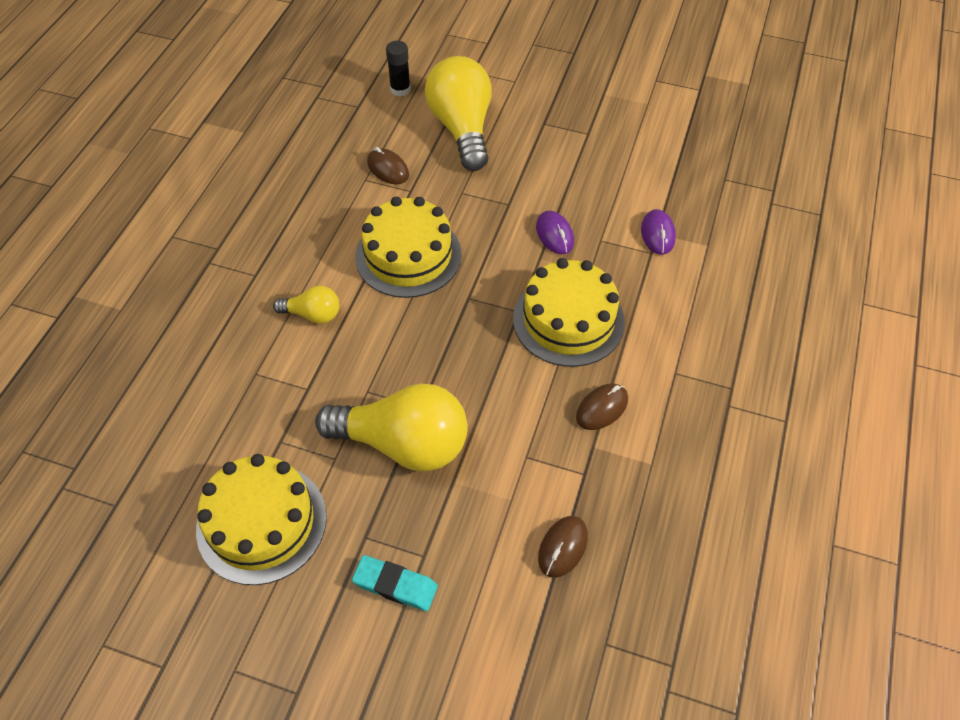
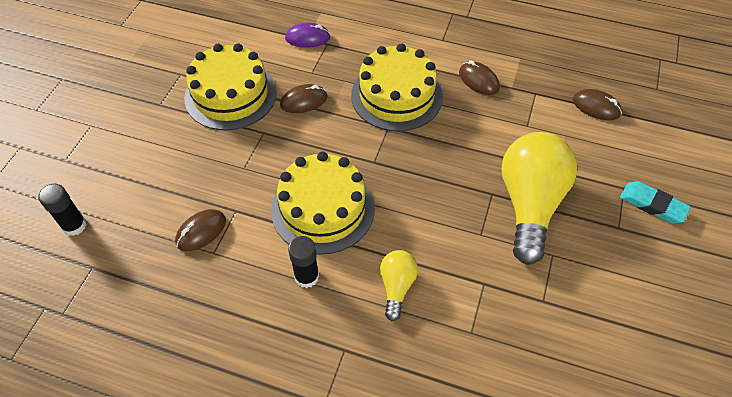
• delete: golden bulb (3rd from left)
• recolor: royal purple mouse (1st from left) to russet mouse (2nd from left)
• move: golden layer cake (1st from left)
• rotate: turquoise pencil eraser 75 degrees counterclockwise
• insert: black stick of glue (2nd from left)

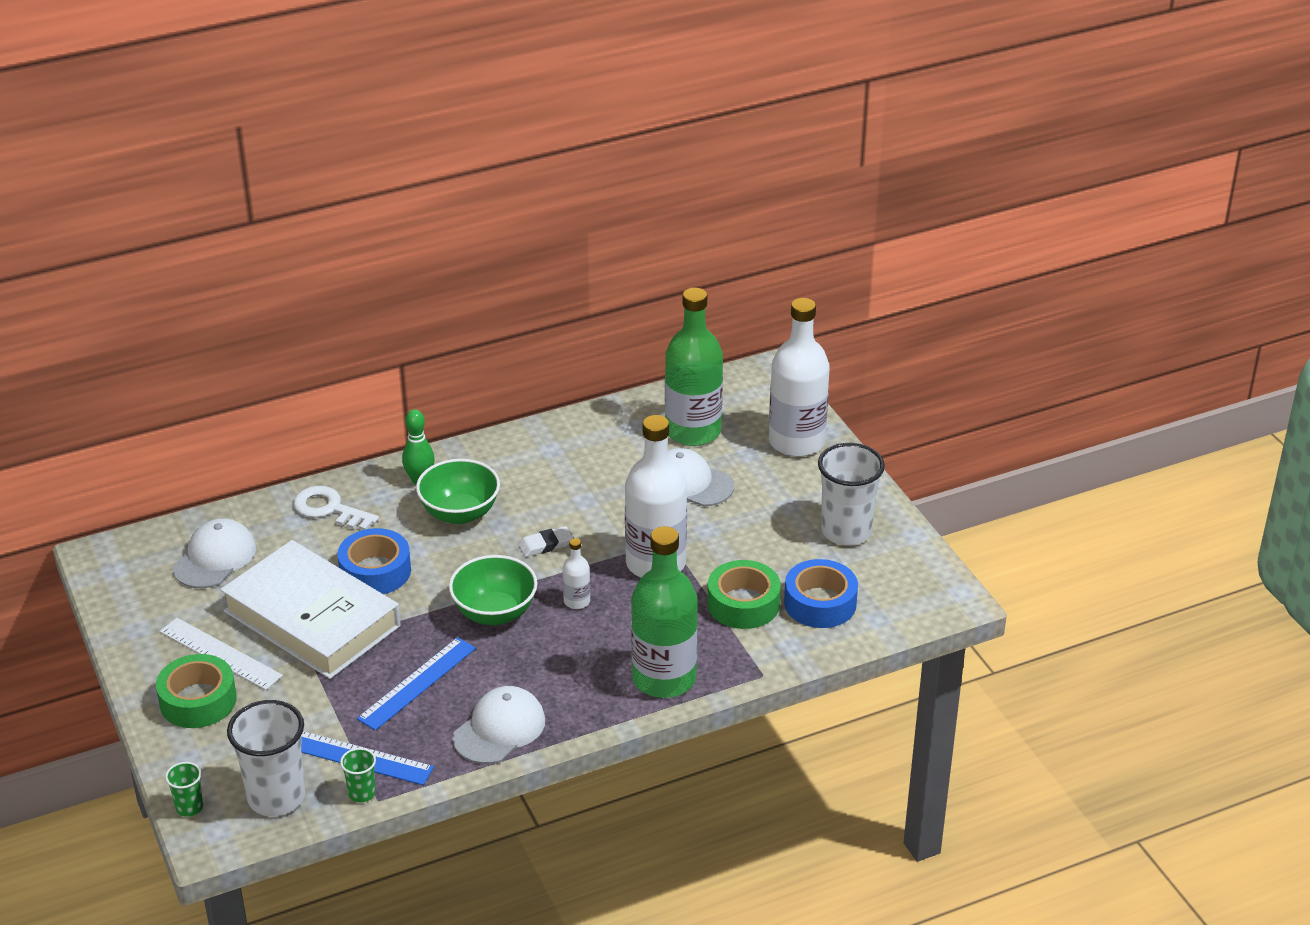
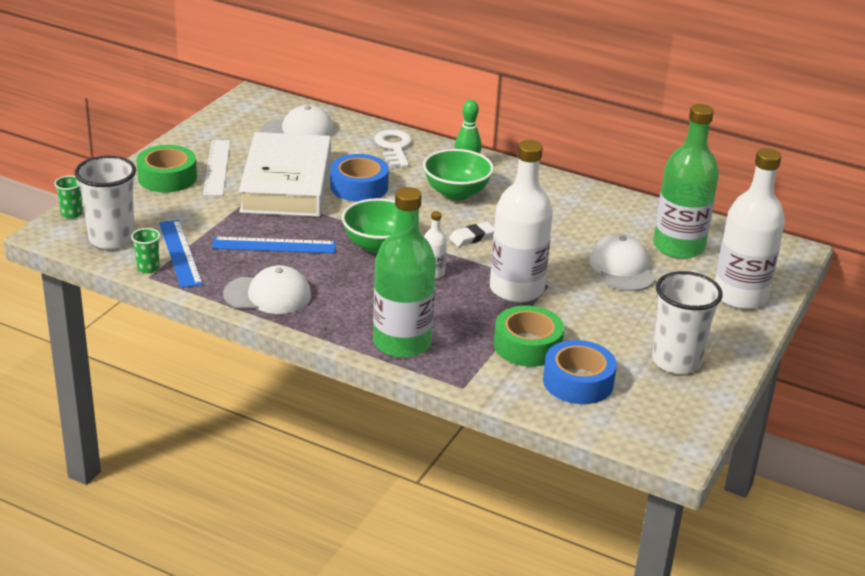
• rotate: white pencil eraser 60 degrees counterclockwise

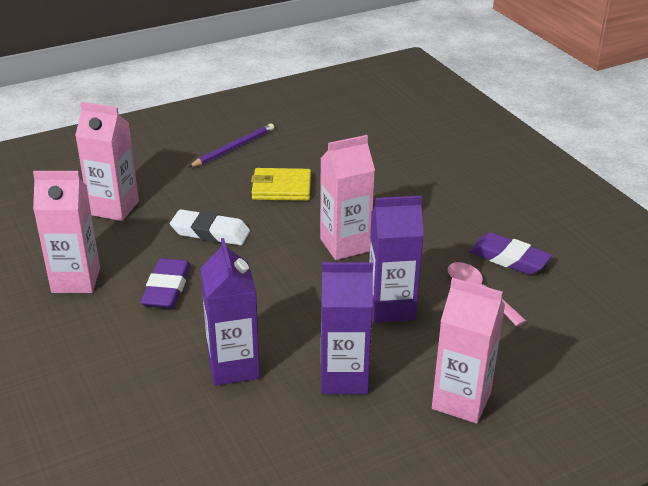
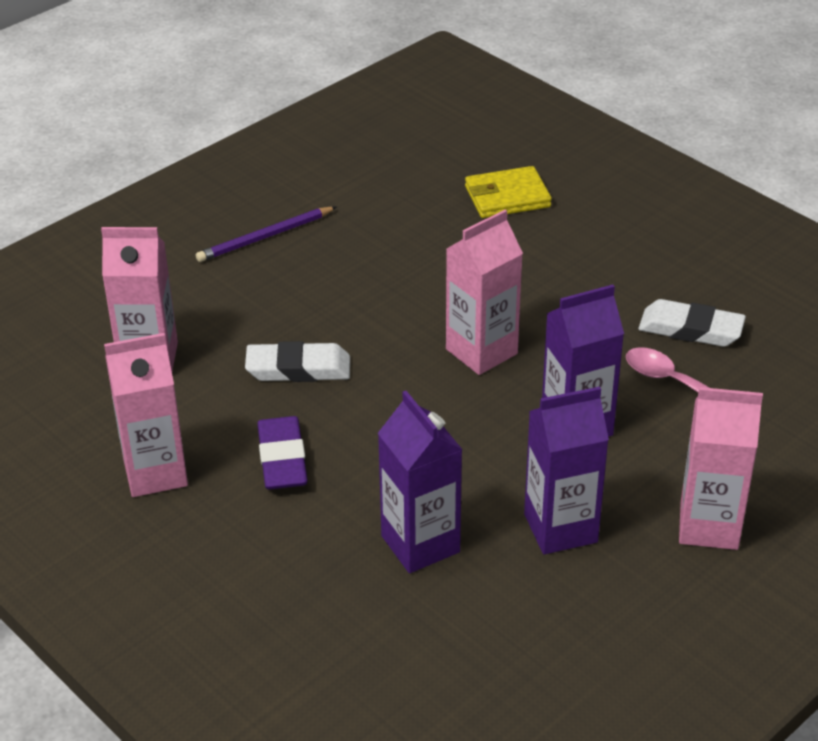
• rotate: royal purple wooden pencil 150 degrees counterclockwise
• move: golden card wallet
• recolor: royal purple pencil eraser (2nd from left) to white pencil eraser (2nd from left)

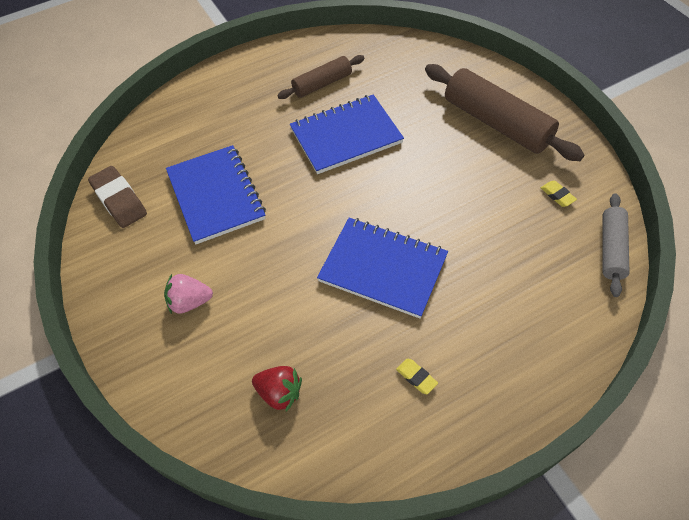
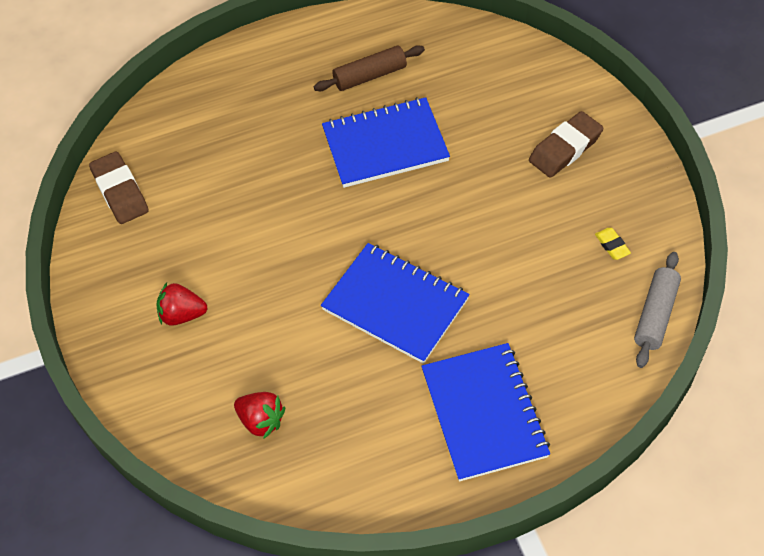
• replace: russet dough roller (2nd from left) to russet pencil eraser (2nd from left)
• move: cobalt exercise book (1st from left in the first image) to cobalt exercise book (3rd from left)
• recolor: rose-pink berry to scarlet berry (1st from left)
• delete: golden pencil eraser (1st from left)

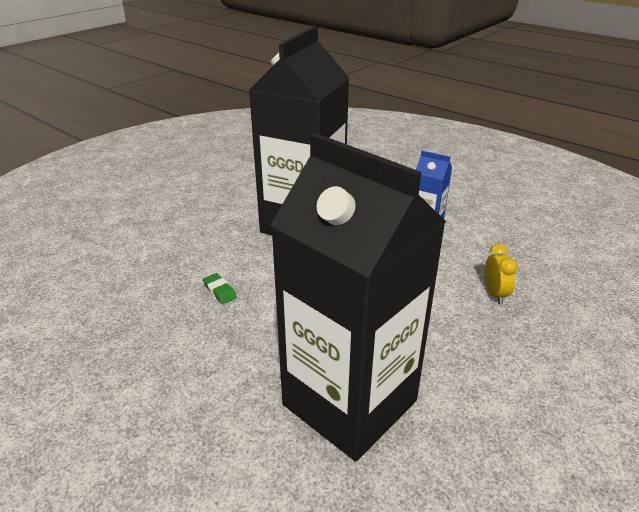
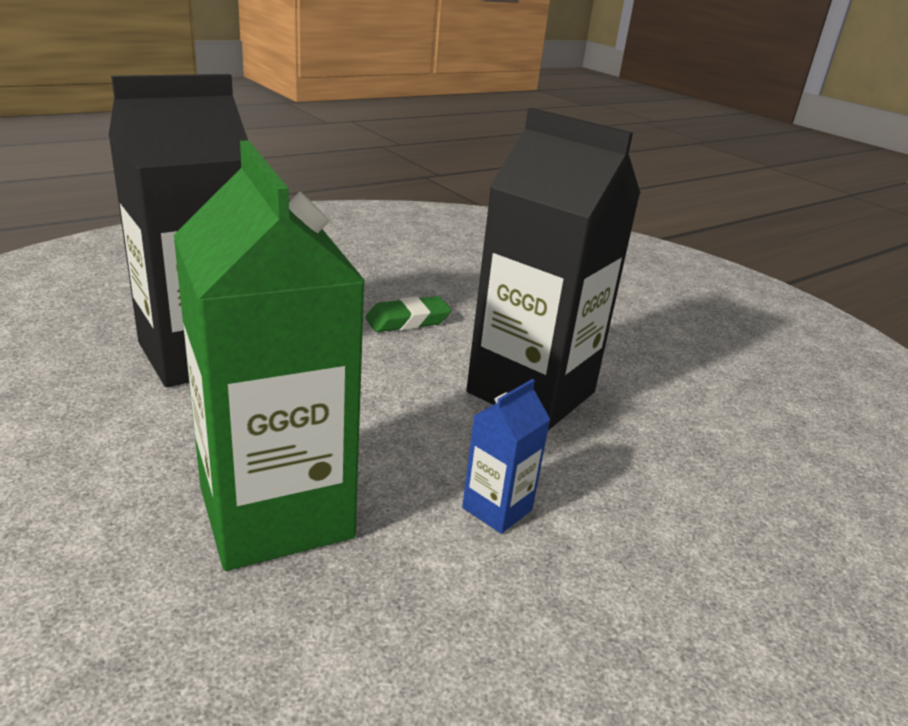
• replace: golden clock to green milk carton
• resize: green pencil eraser x1.85

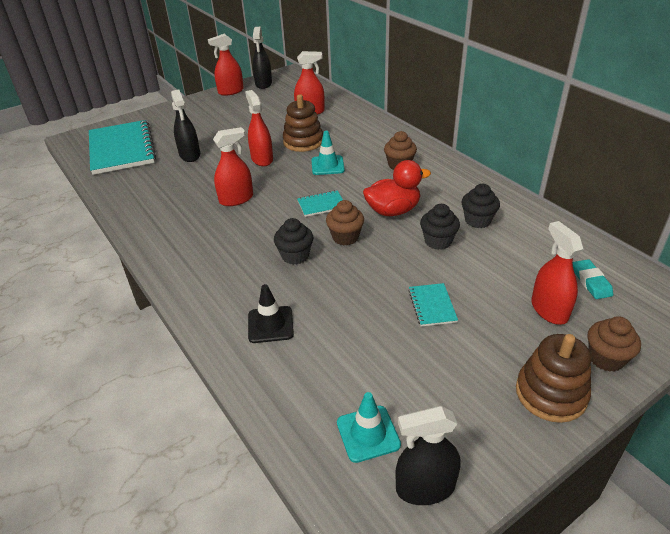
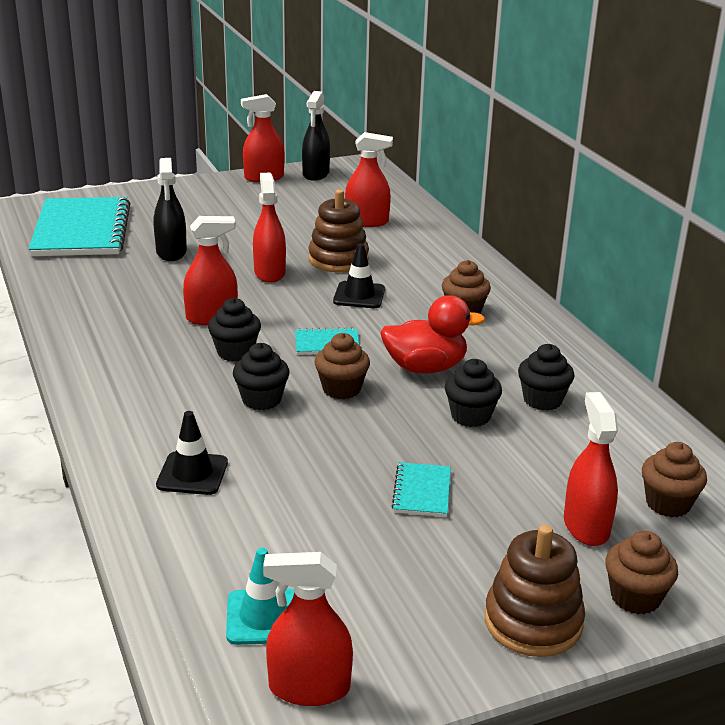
• recolor: turquoise road cone (1st from left) to black road cone (2nd from left)
• replace: turquoise pencil eraser to russet cupcake (4th from left)
• recolor: black spray bottle (3rd from left) to scarlet spray bottle (4th from left)
• insert: black cupcake (1st from left)

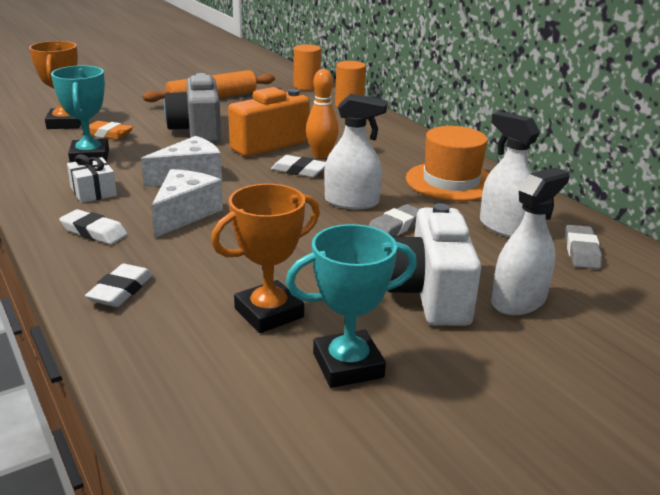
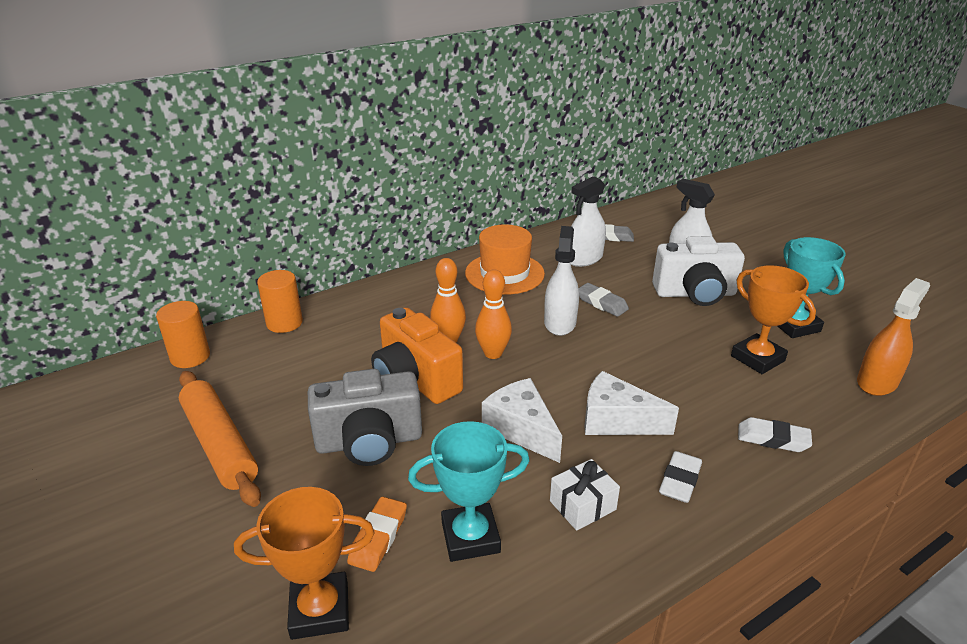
• replace: white pencil eraser (3rd from left) to orange-coloured tenpin (2nd from left)
• insert: orange-coloured spray bottle

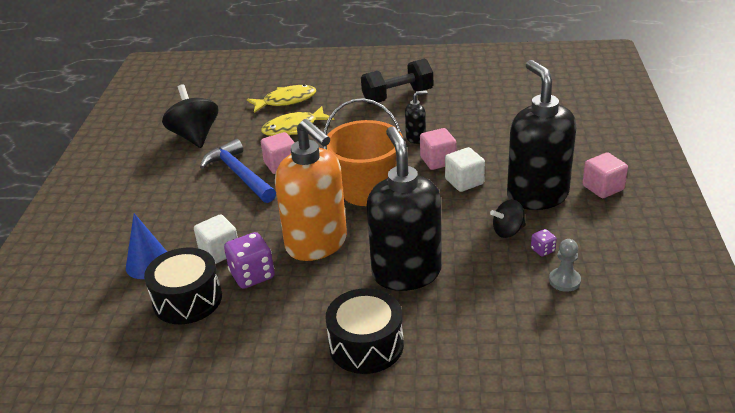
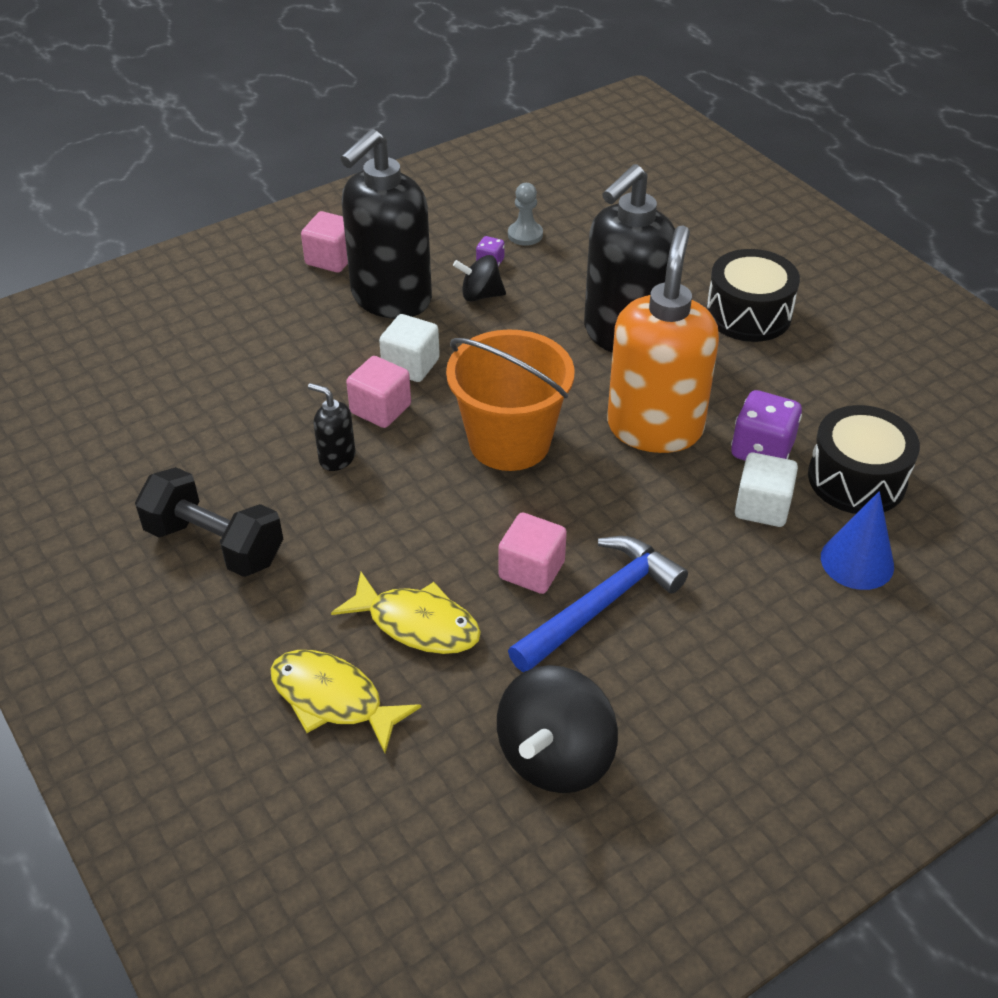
• rotate: cobalt claw hammer 150 degrees counterclockwise
• rotate: black whirligig (2nd from left in the first image) 150 degrees clockwise

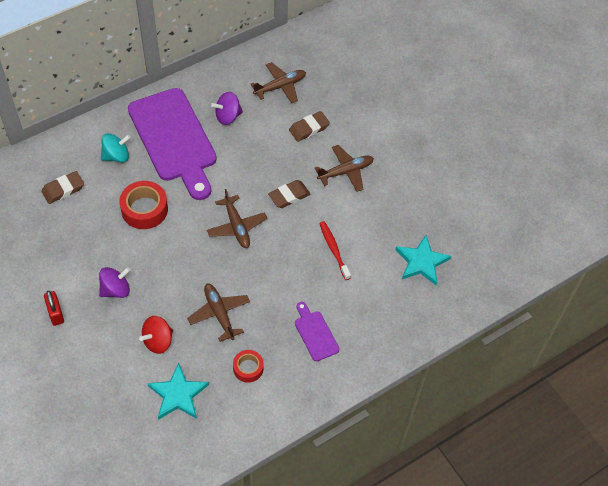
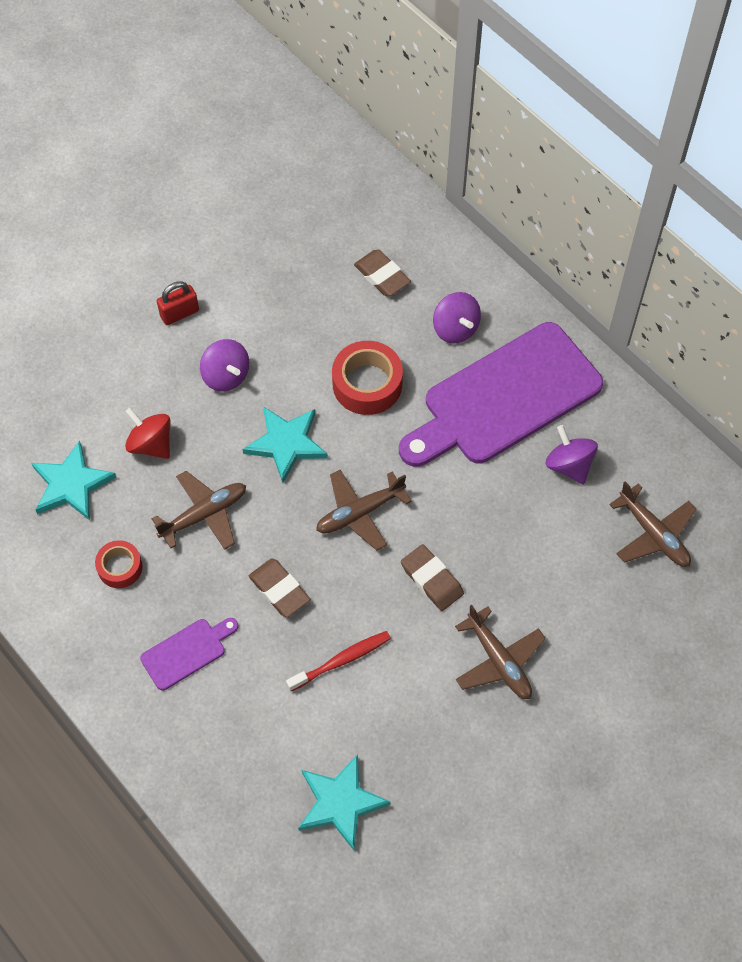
• move: russet pencil eraser (3rd from left in the first image) to russet pencil eraser (1st from left)
• recolor: turquoise whirligig to royal purple whirligig (2nd from left)
• insert: turquoise star (2nd from left)

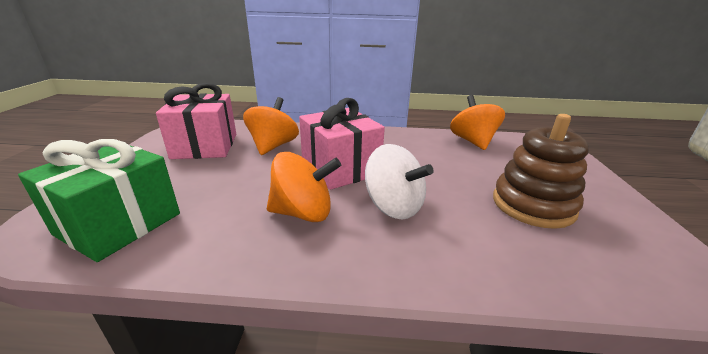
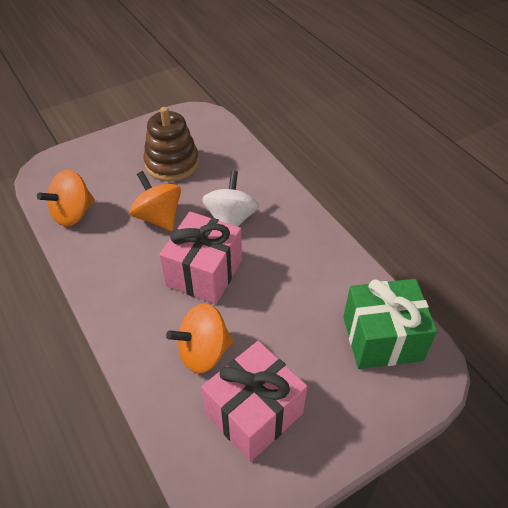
• move: orange-coloured whirligig (2nd from left)

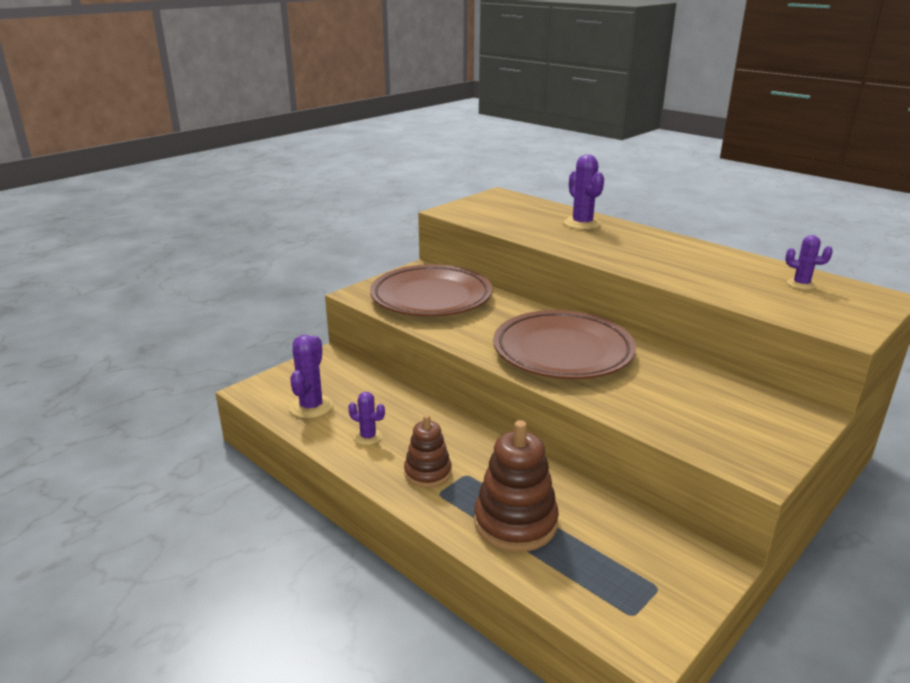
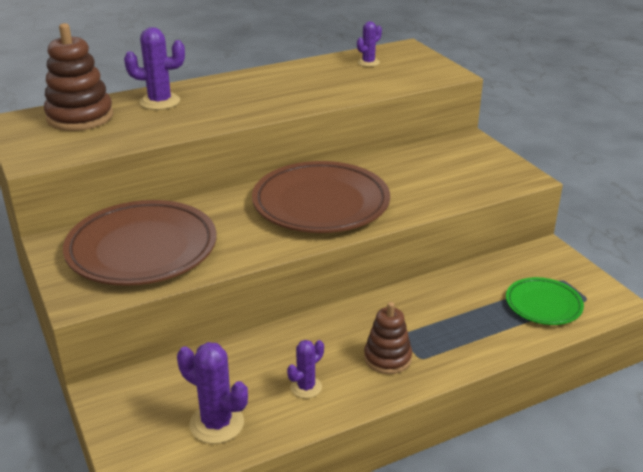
• move: russet stacking toy (2nd from left in the first image) to russet stacking toy (1st from left)
• insert: green flat dish

